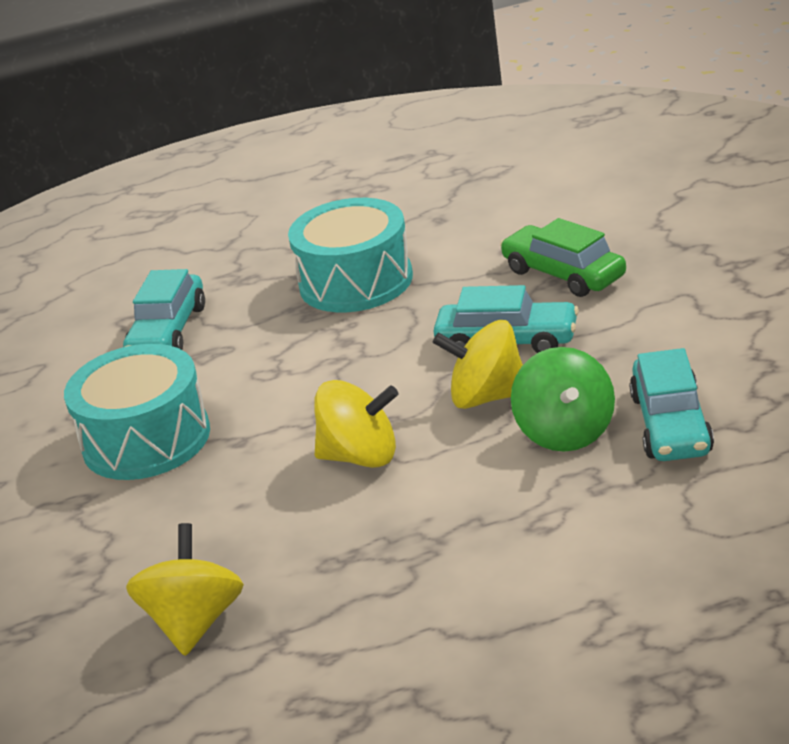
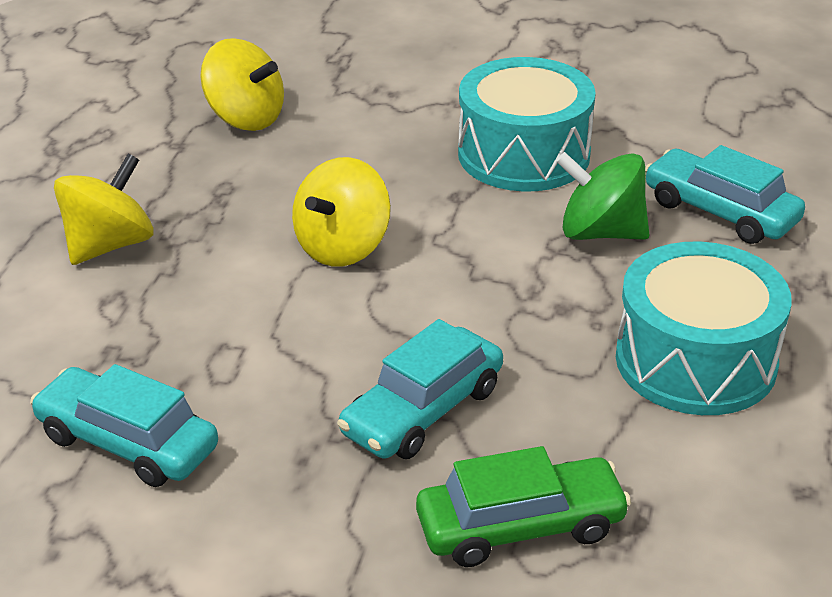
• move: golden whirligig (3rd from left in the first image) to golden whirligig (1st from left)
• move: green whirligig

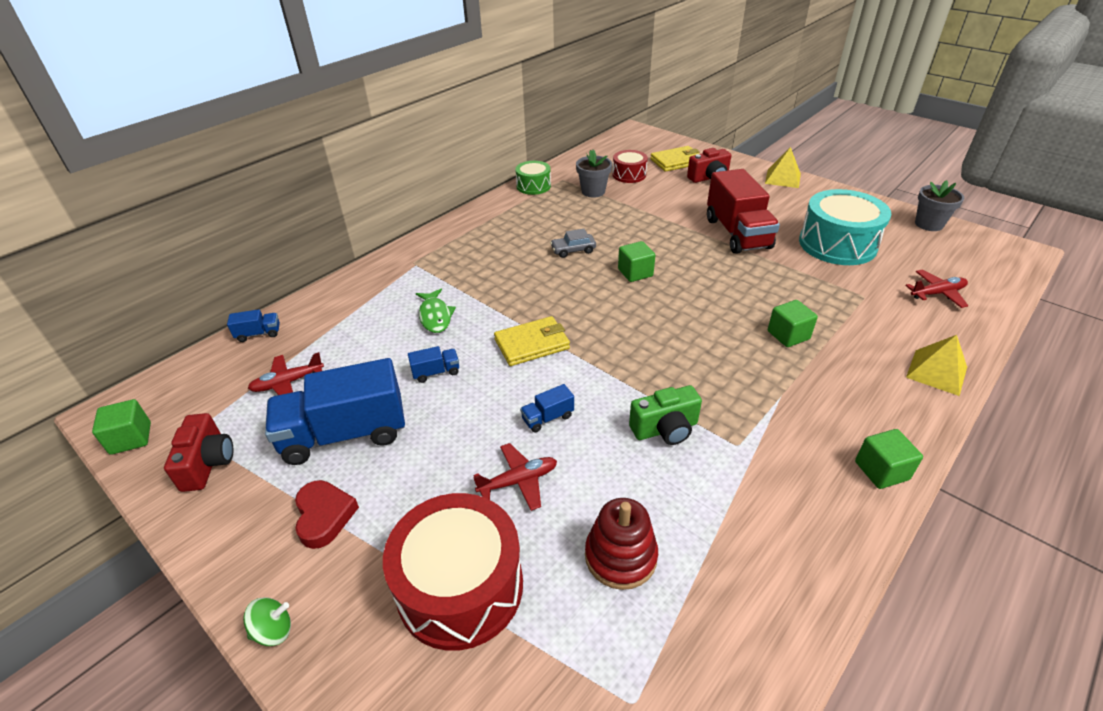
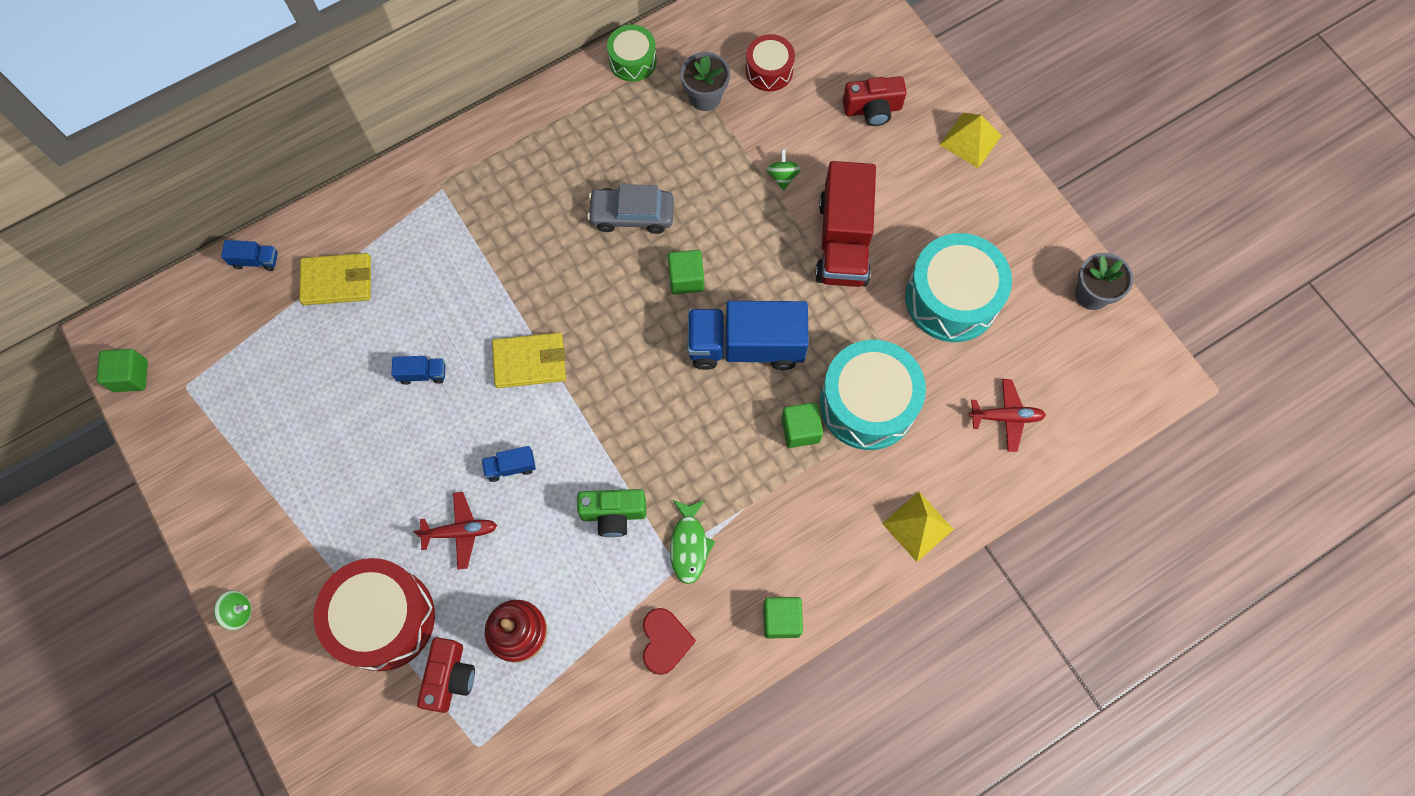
• move: golden card wallet (2nd from left in the first image) to golden card wallet (1st from left)
• resize: gray toy car x1.54
• move: green fish figure
• delete: scarlet toy plane (1st from left)
• move: cobalt toy truck (2nd from left in the first image) to cobalt toy truck (4th from left)
• move: scarlet compact camera (1st from left)
• move: scarlet heart shape
• insert: green whirligig (2nd from left)
• insert: turquoise snare drum (1st from left)

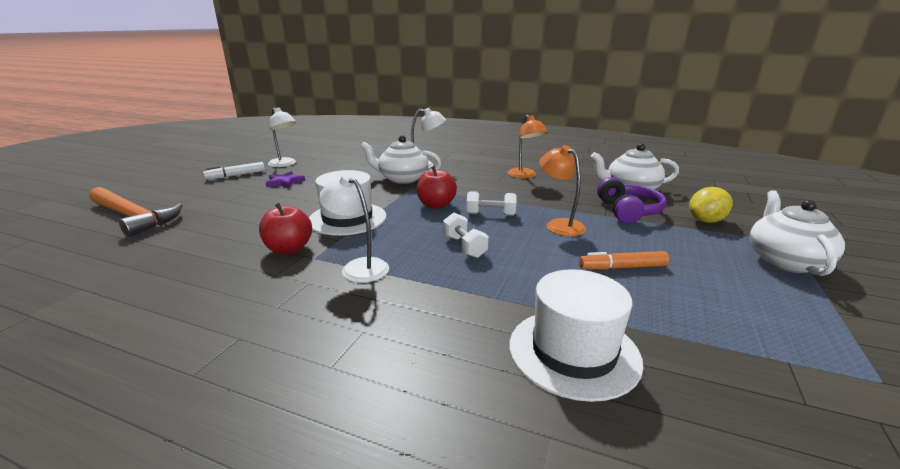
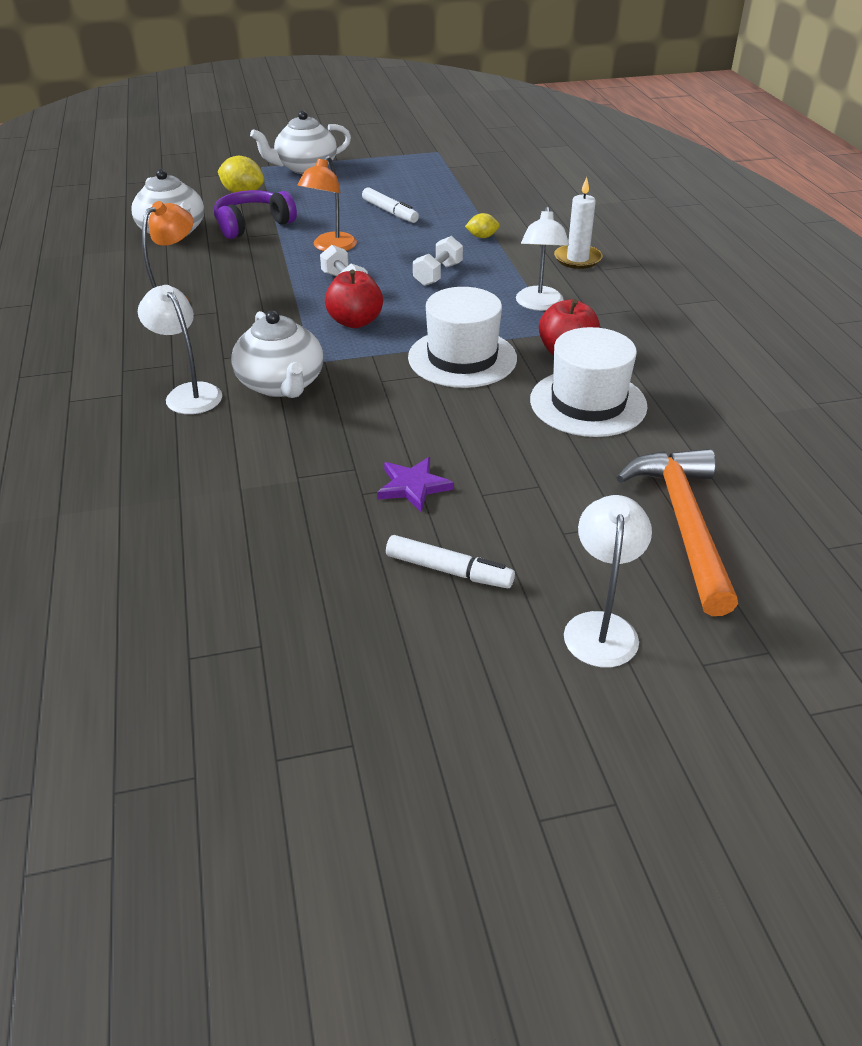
• move: white lamp (1st from left in the first image) to white lamp (3rd from left)
• recolor: orange-coloured marker pen to white marker pen (1st from left)
• move: white tall hat (2nd from left)
• insert: white pillar candle
• insert: golden toy lemon (2nd from left)

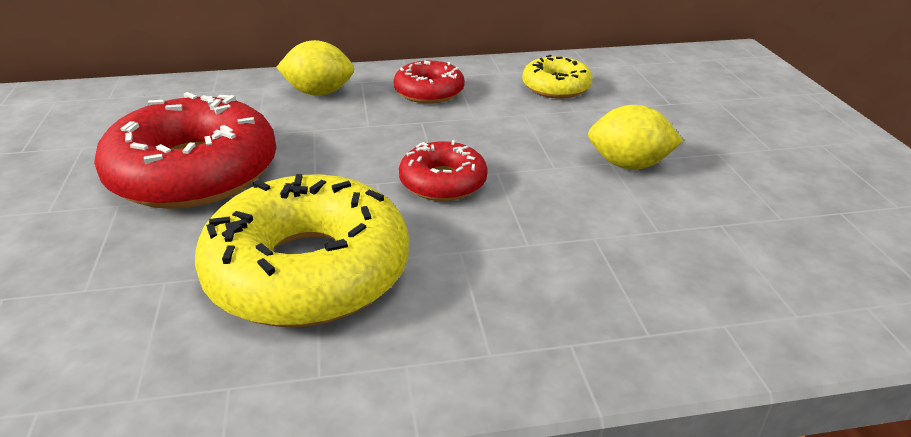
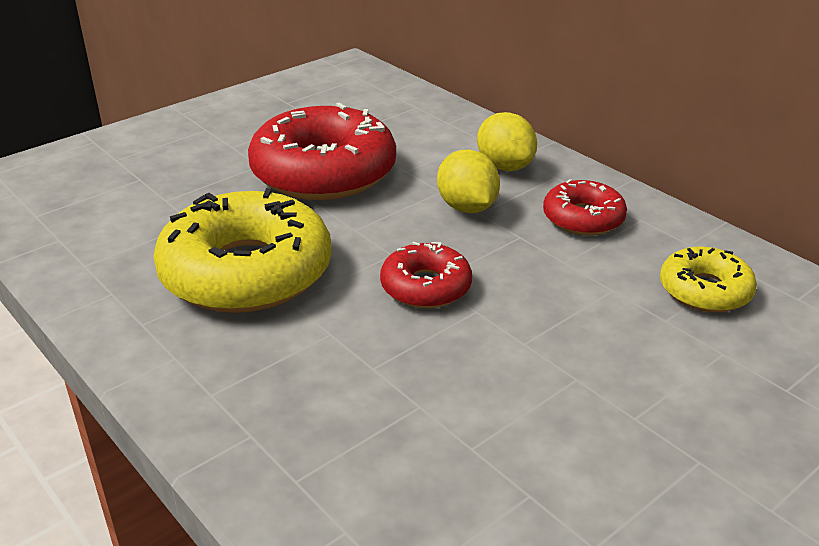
• move: golden toy lemon (2nd from left in the first image) to golden toy lemon (1st from left)

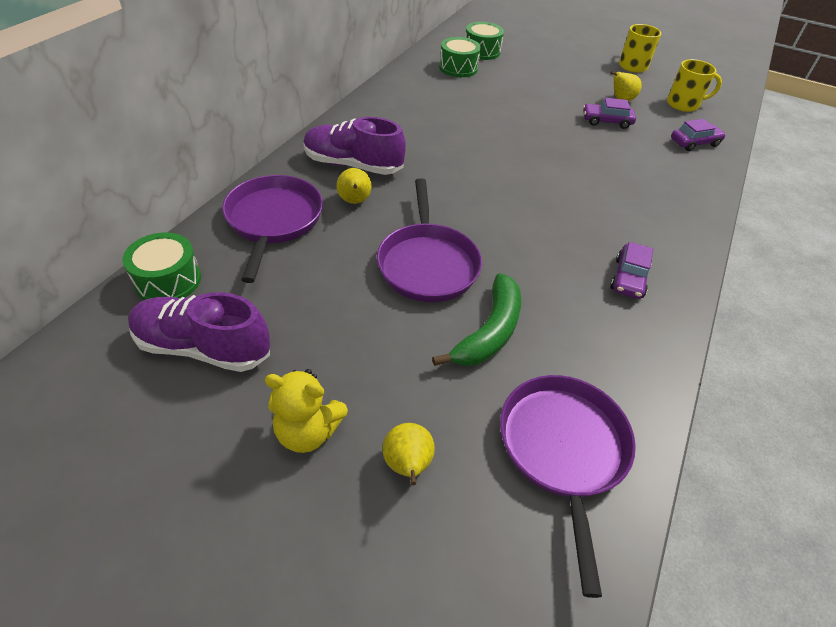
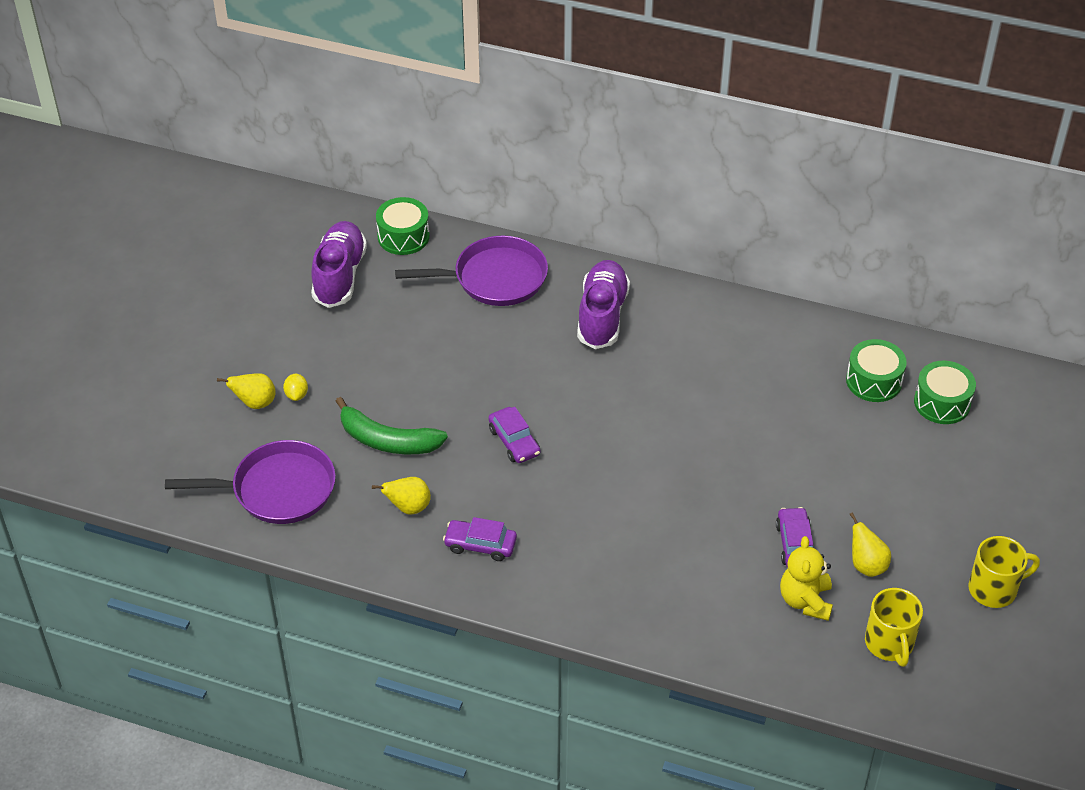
• move: royal purple toy car (3rd from left in the first image) to royal purple toy car (2nd from left)
• move: golden pear (1st from left in the first image) to golden pear (2nd from left)
• delete: royal purple skillet (2nd from left)
• move: golden teddy
• insert: golden toy lemon

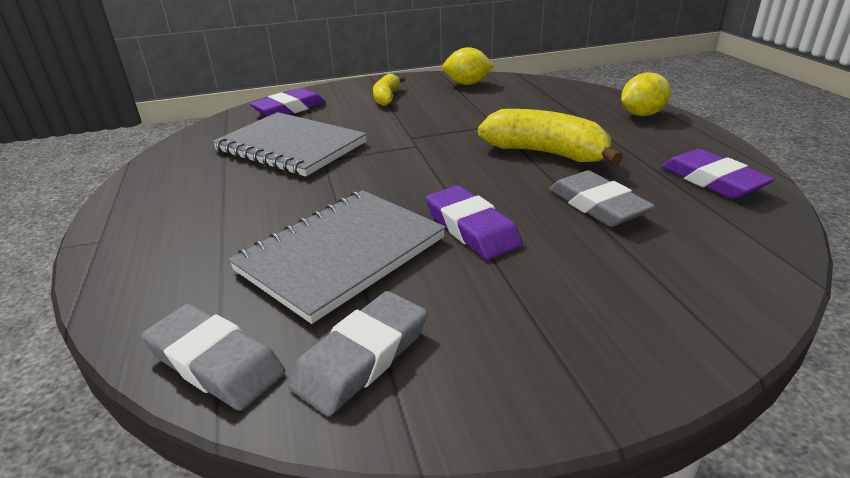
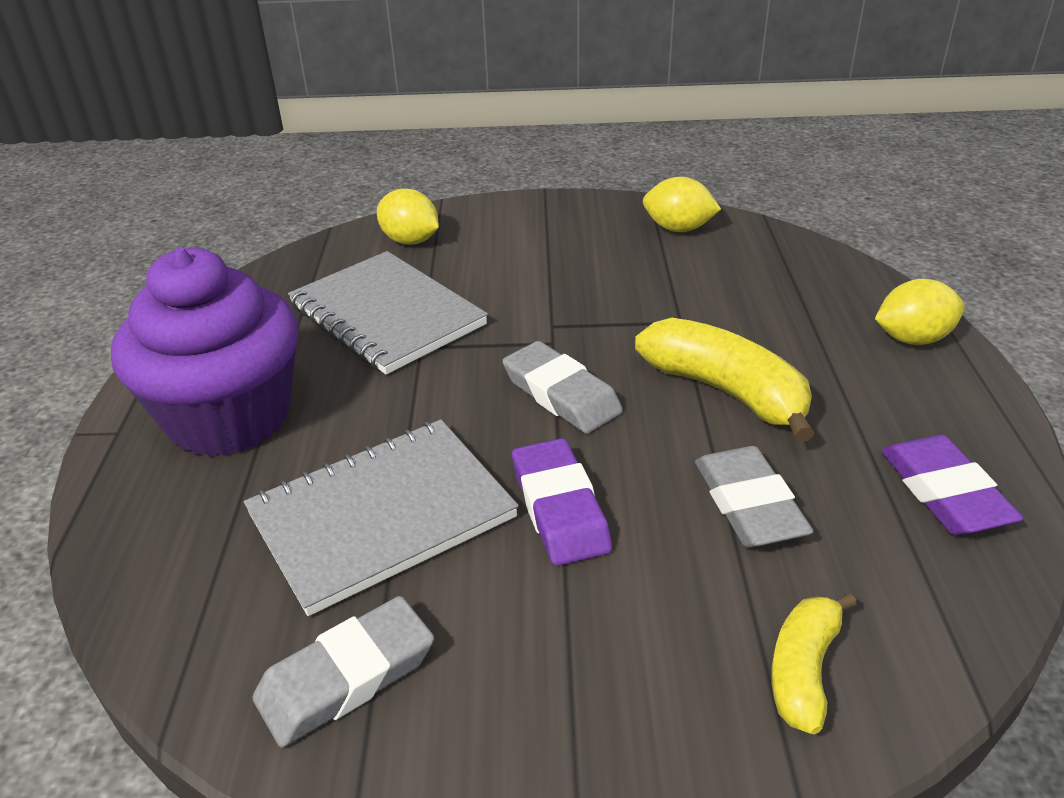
• move: golden banana fruit (1st from left in the first image) to golden banana fruit (2nd from left)
• replace: royal purple pencil eraser (1st from left) to golden toy lemon (1st from left)
• move: gray pencil eraser (1st from left in the first image) to gray pencil eraser (2nd from left)
• insert: royal purple cupcake

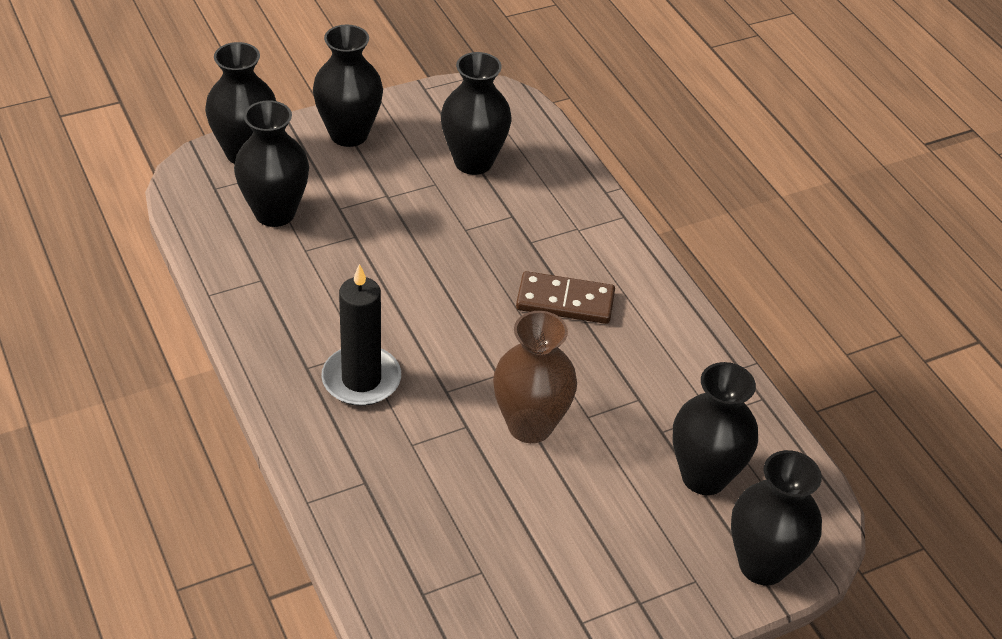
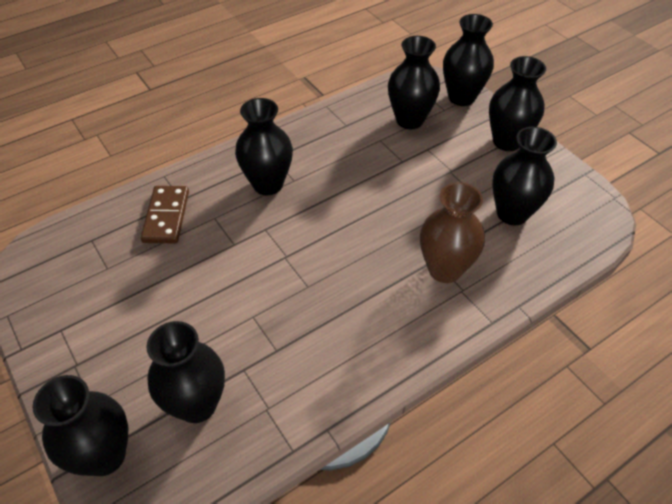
• replace: black pillar candle to black vase (3rd from left)
• move: russet domino piece
• move: russet vase

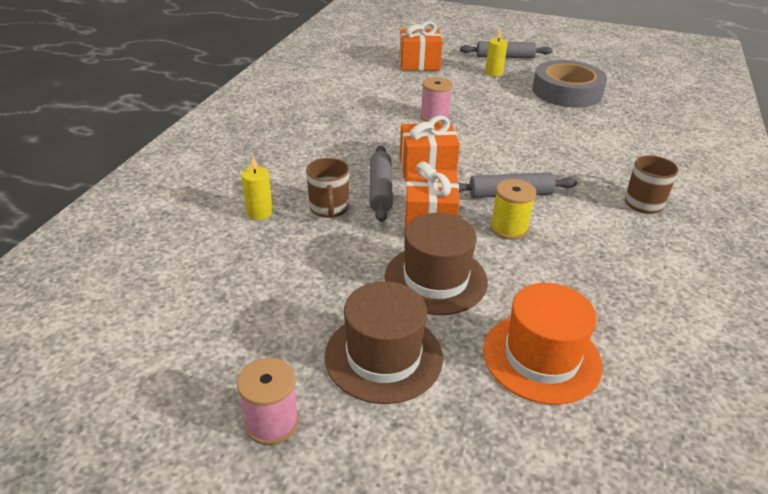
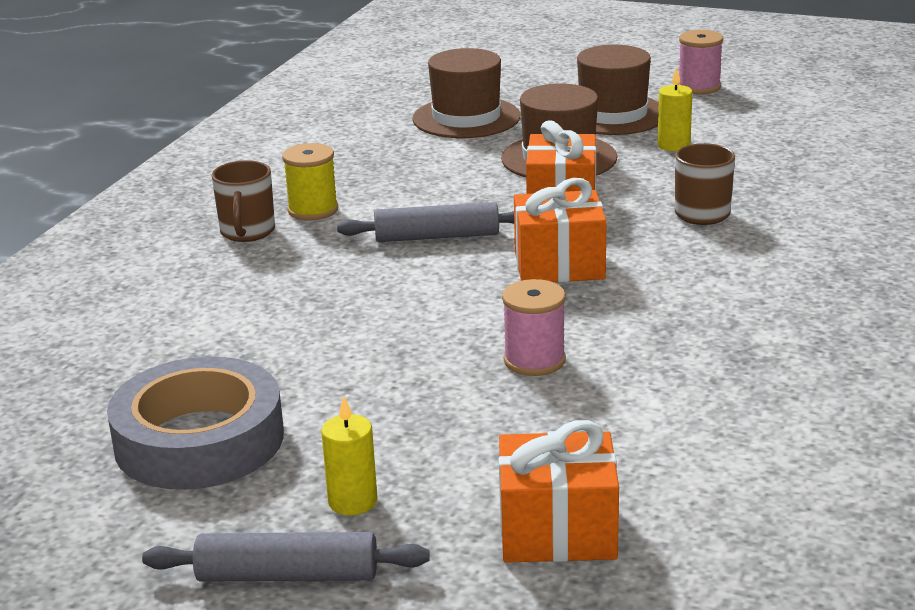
• delete: gray dough roller (1st from left)
• move: golden pillar candle (1st from left in the first image) to golden pillar candle (2nd from left)
• move: golden spool
• recolor: orange-coloured tall hat to russet tall hat (1st from left)

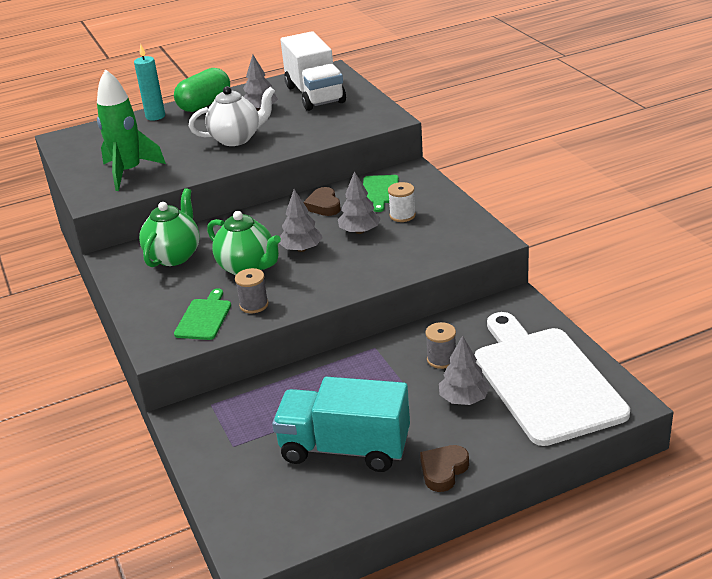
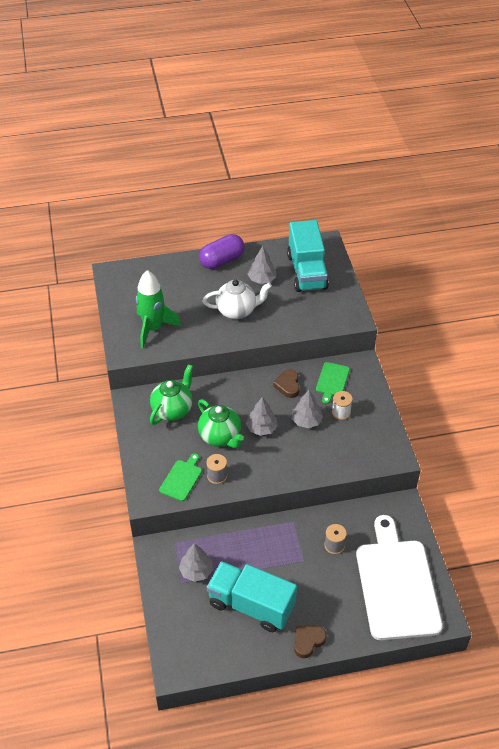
• recolor: white toy truck to turquoise toy truck (2nd from left)
• delete: turquoise pillar candle
• recolor: green pill shape to royal purple pill shape
• move: gray toy tree (4th from left in the first image) to gray toy tree (1st from left)

